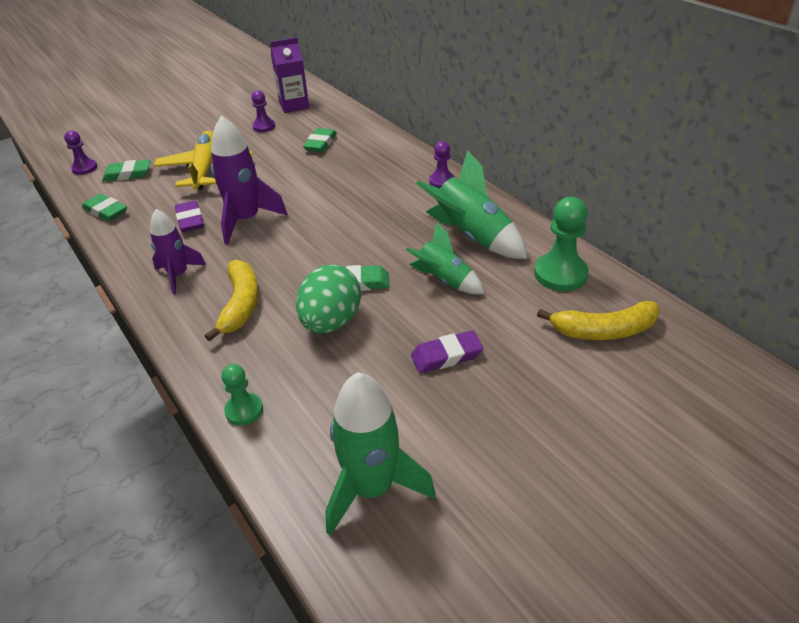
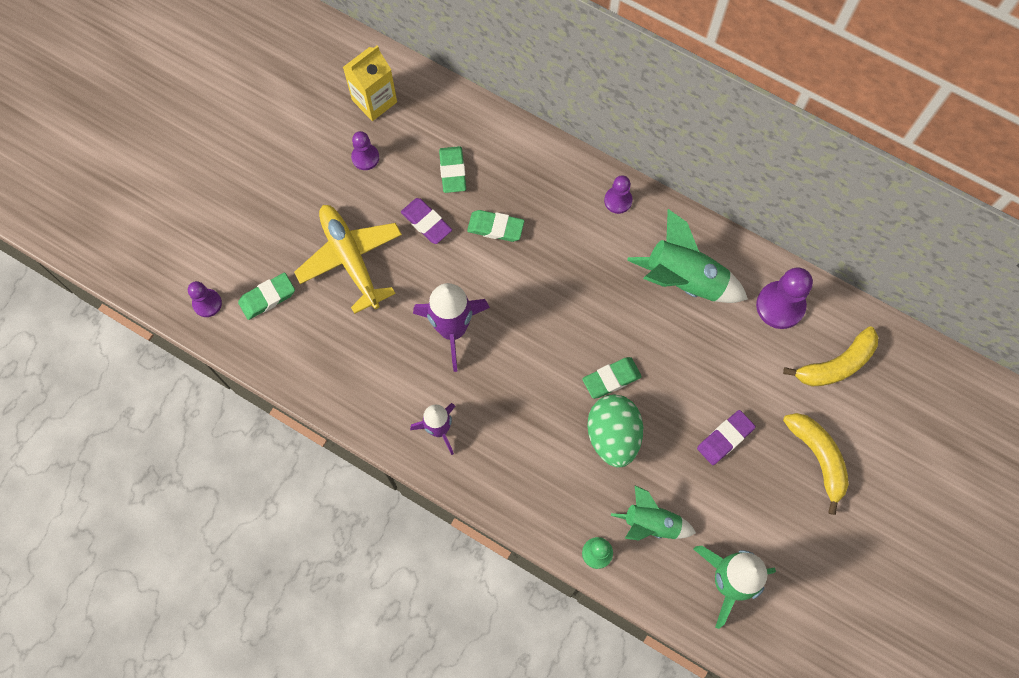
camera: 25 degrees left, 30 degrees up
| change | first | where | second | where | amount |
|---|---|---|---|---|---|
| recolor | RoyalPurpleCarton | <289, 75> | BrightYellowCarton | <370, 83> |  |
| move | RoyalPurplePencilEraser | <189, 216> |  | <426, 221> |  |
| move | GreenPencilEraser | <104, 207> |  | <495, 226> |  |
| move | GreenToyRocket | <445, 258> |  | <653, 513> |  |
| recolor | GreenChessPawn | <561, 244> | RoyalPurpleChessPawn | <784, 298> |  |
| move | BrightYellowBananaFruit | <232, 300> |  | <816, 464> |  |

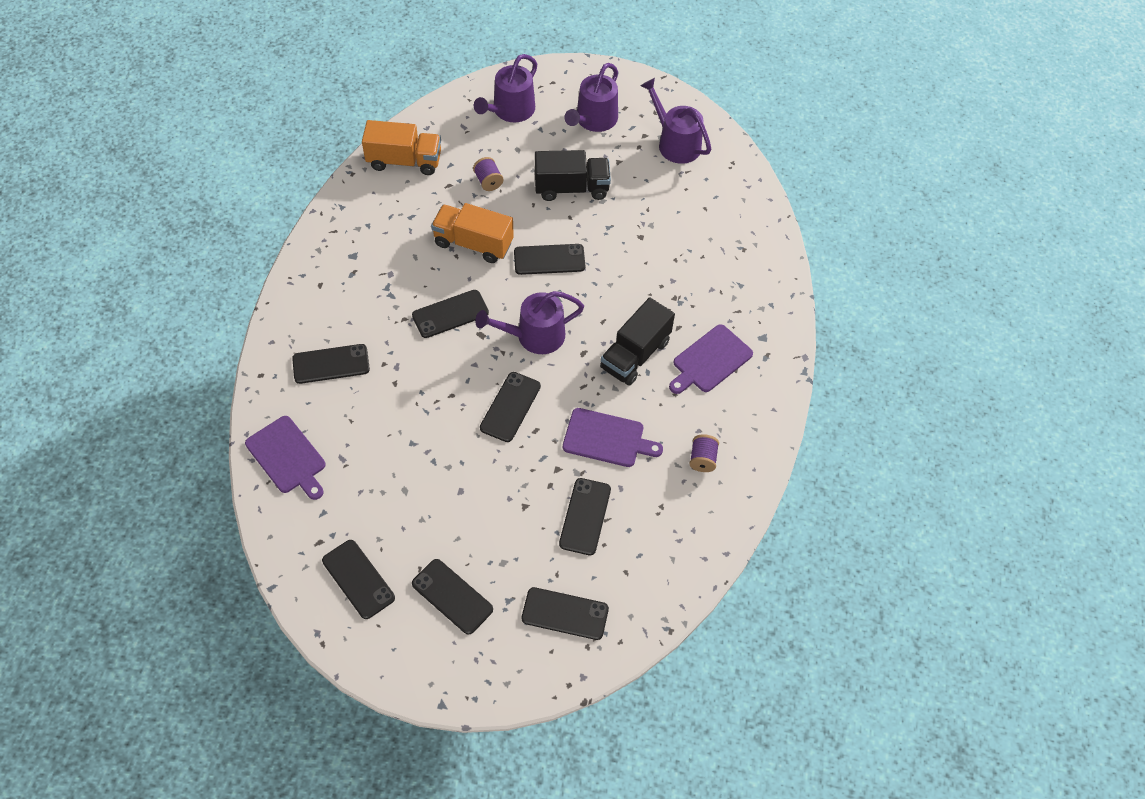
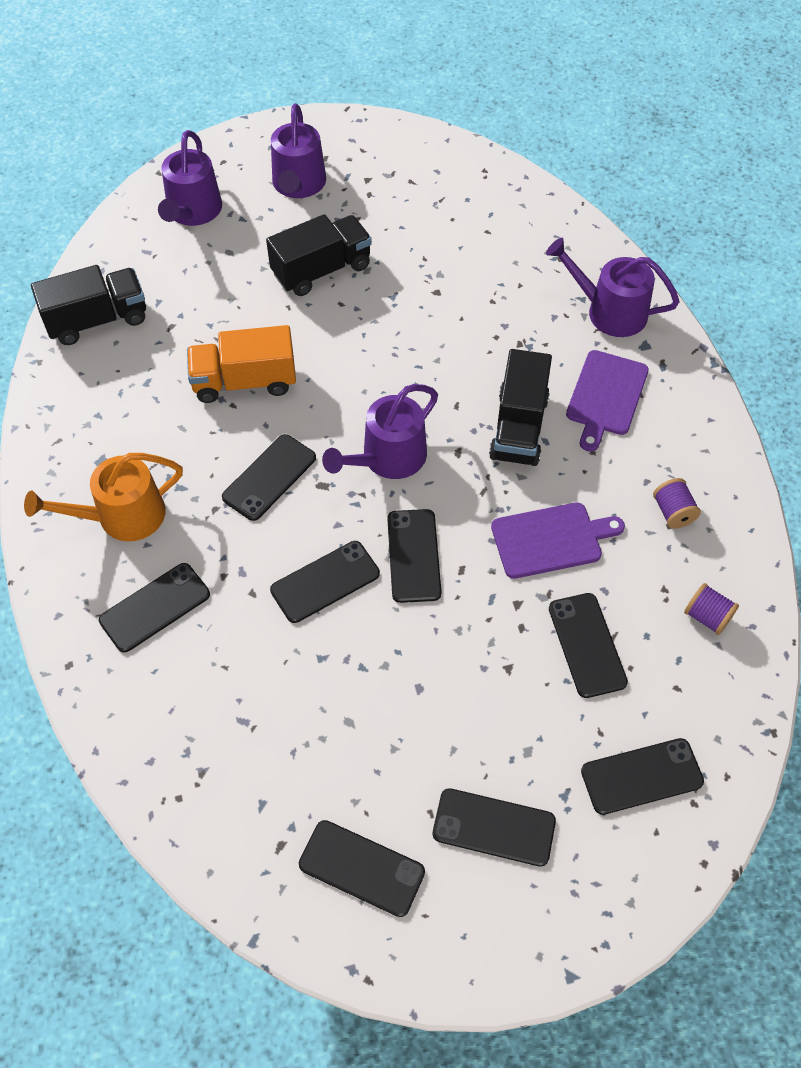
camera: 25 degrees left, 0 degrees up
| change | first | where | second | where | amount |
|---|---|---|---|---|---|
| insert |  |  | BrightOrangeWateringCan | <103, 497> |  |
| recolor | BrightOrangeToyTruck | <401, 147> | JetBlackToyTruck | <88, 305> |  |
| move | JetBlackMobilePhone | <550, 259> |  | <325, 582> |  |
| move | RoyalPurpleWateringCan | <676, 121> |  | <613, 287> |  |
| move | RoyalPurpleReelOfThread | <488, 174> |  | <711, 609> |  |
| delete | RoyalPurpleChoppingBoard | <285, 458> |  |  |  |

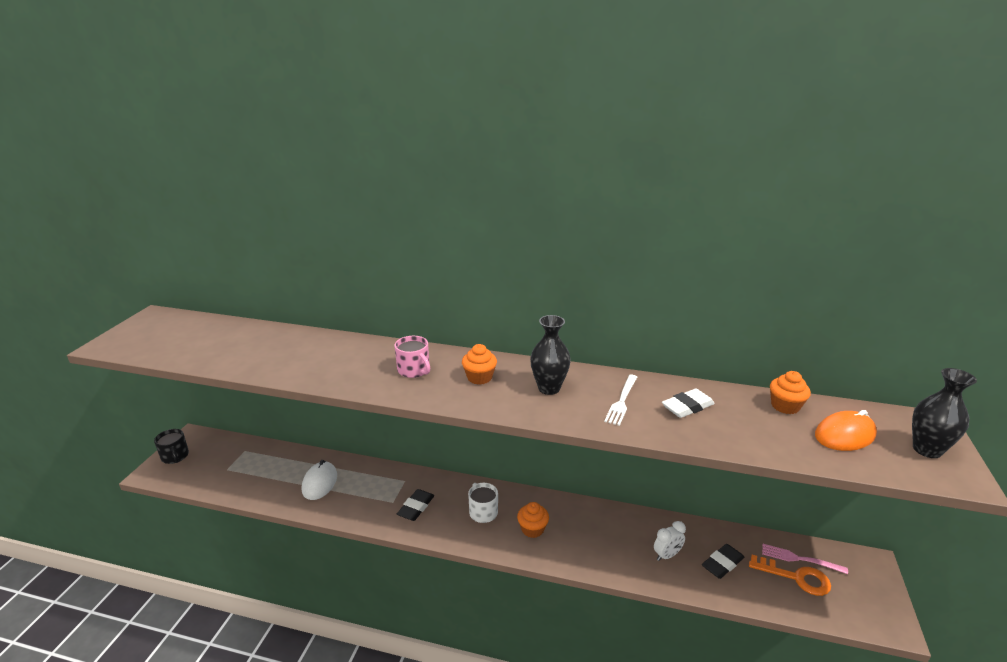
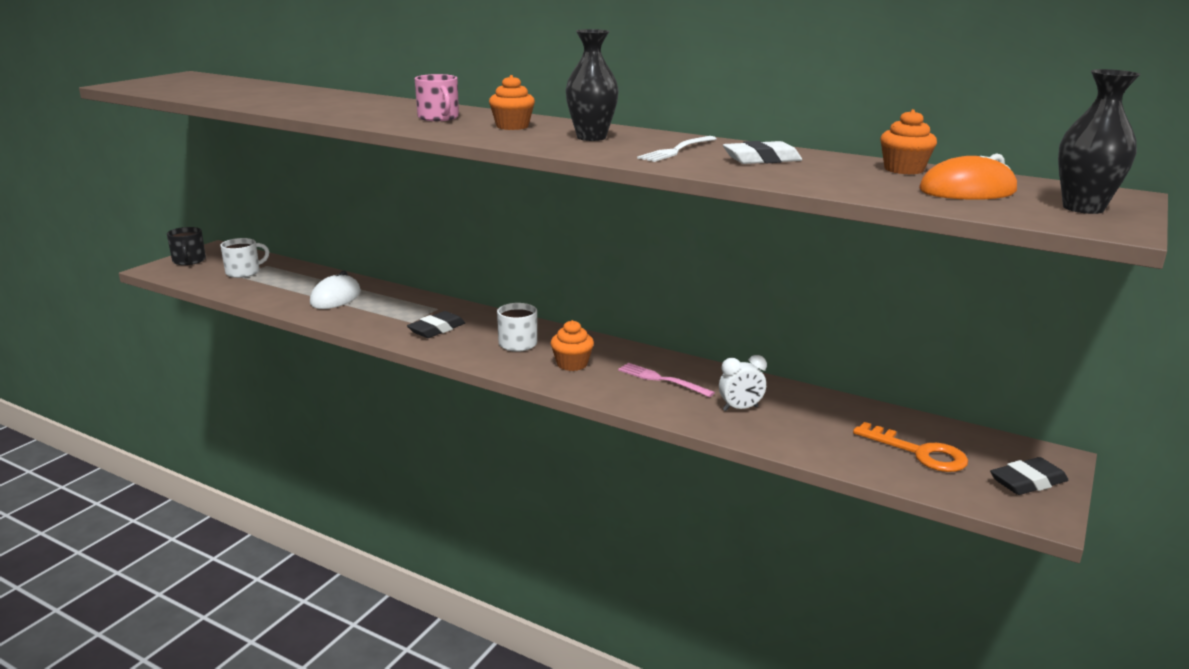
camera: 15 degrees right, 5 degrees down
| change | first | where | second | where | amount |
|---|---|---|---|---|---|
| insert |  |  | SnowWhiteMug | <244, 258> |  |
| move | RosyDinnerFork | <805, 559> |  | <666, 380> |  |
| move | JetBlackPencilEraser | <723, 561> |  | <1029, 476> |  |

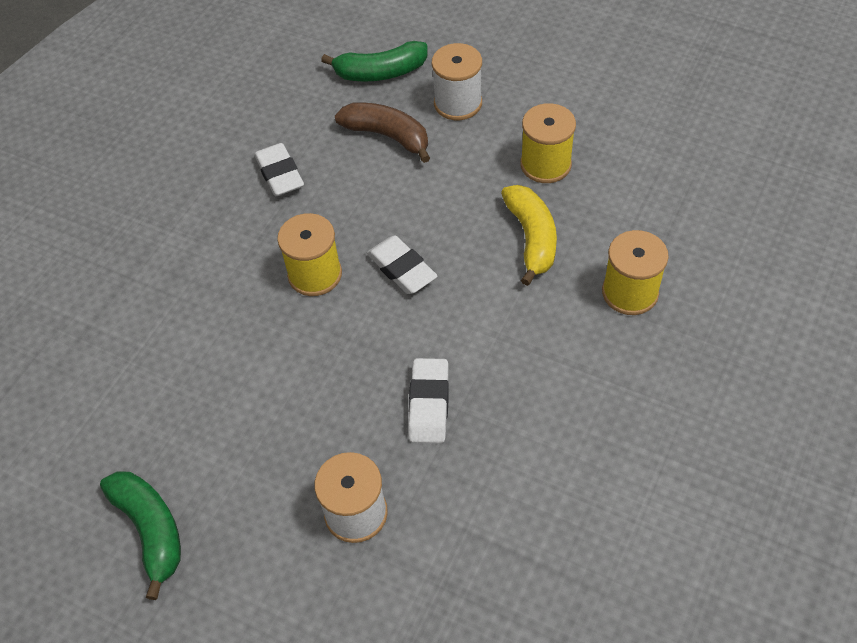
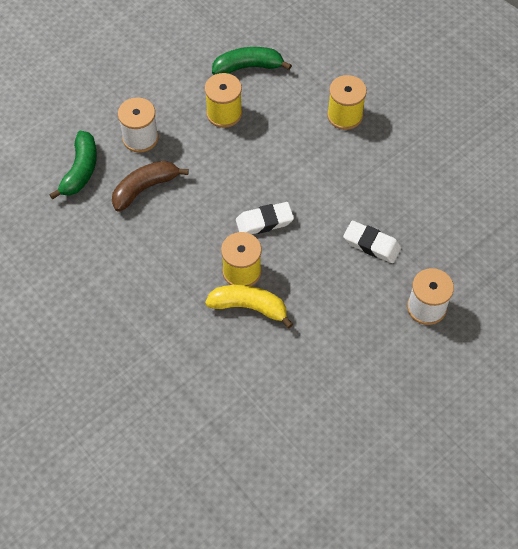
camera: 70 degrees left, 5 degrees up
| change | first | where | second | where | amount |
|---|---|---|---|---|---|
| move | BrightYellowBananaFruit | <529, 235> |  | <249, 307> |  |
| move | GreenBananaFruit | <140, 535> |  | <252, 61> |  |
| delete | SnowWhitePencilEraser | <279, 169> |  |  |  |

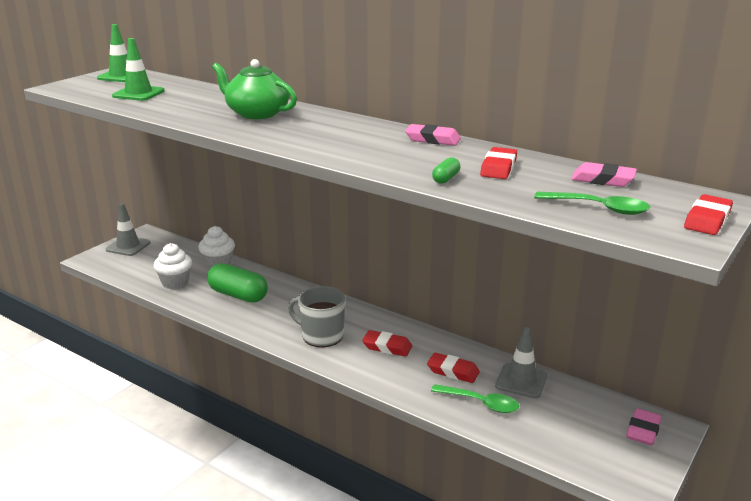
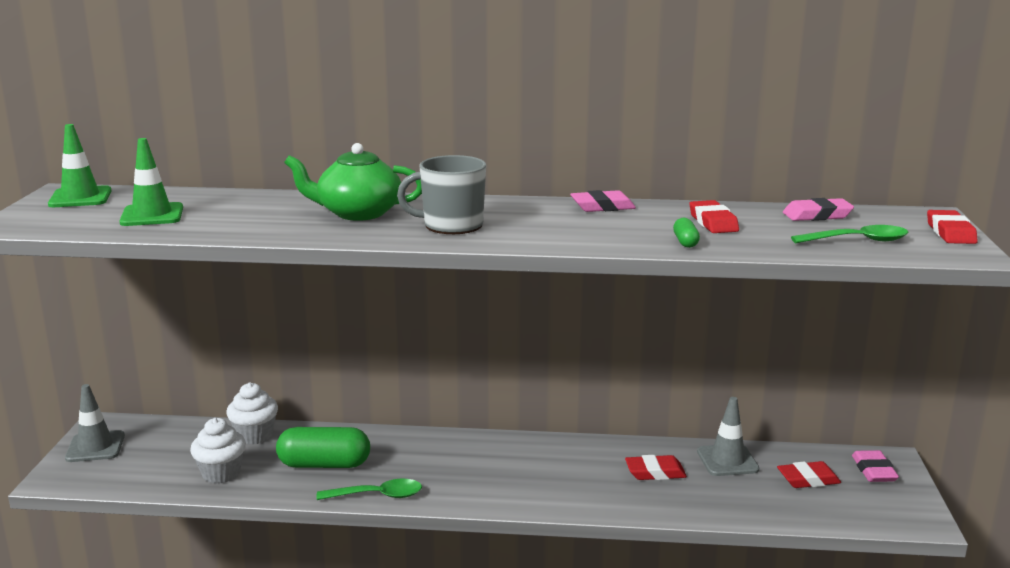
camera: 30 degrees left, 5 degrees down
| change | first | where | second | where | amount |
|---|---|---|---|---|---|
| move | GreenTablespoon | <475, 398> |  | <369, 489> |  |
| move | GrayMug | <316, 316> |  | <441, 194> |  |
| move | RedPencilEraser | <387, 343> |  | <809, 474> |  |

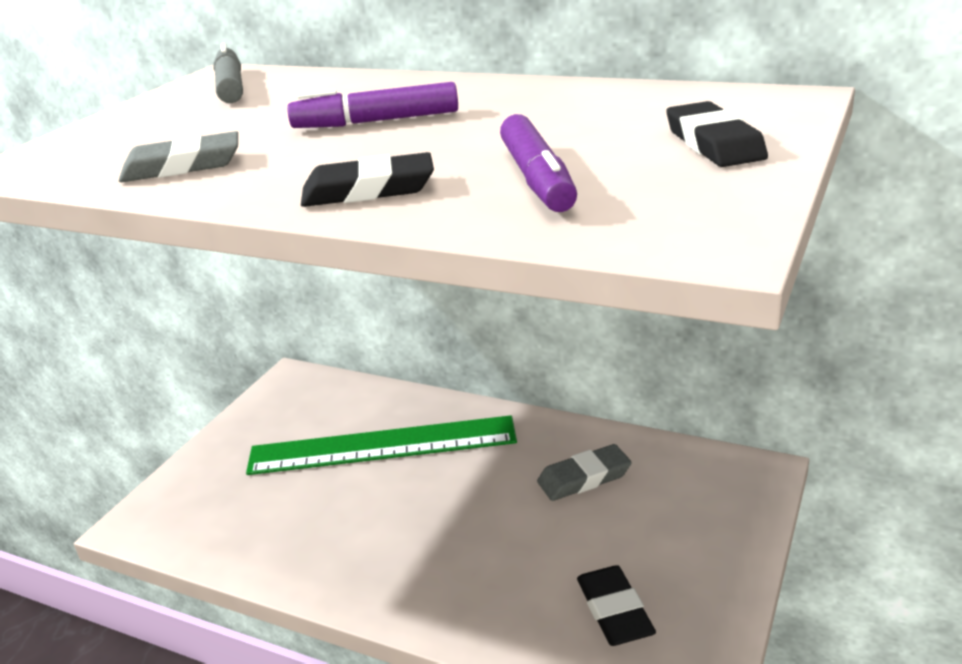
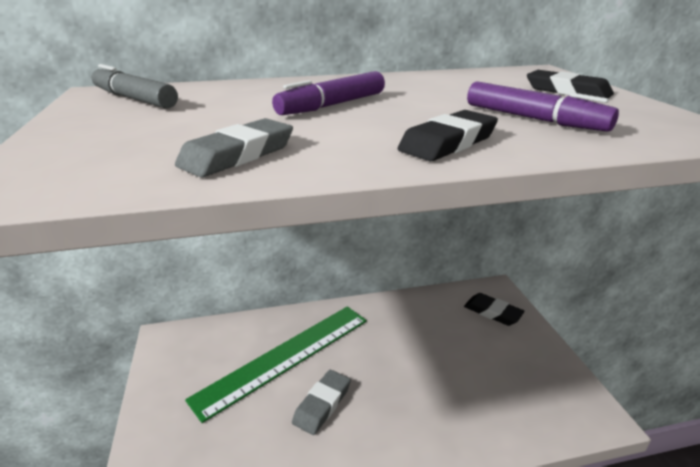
camera: 40 degrees left, 0 degrees up
| change | first | where | second | where | amount |
|---|---|---|---|---|---|
| move | GrayPencilEraser | <584, 472> |  | <321, 402> |  |
| move | JetBlackPencilEraser | <616, 605> |  | <494, 309> |  |

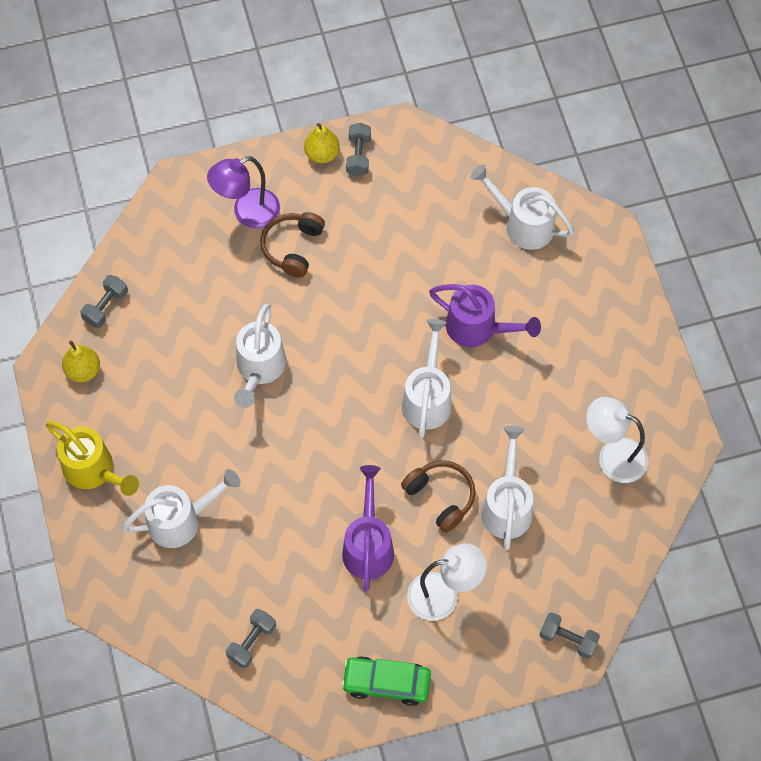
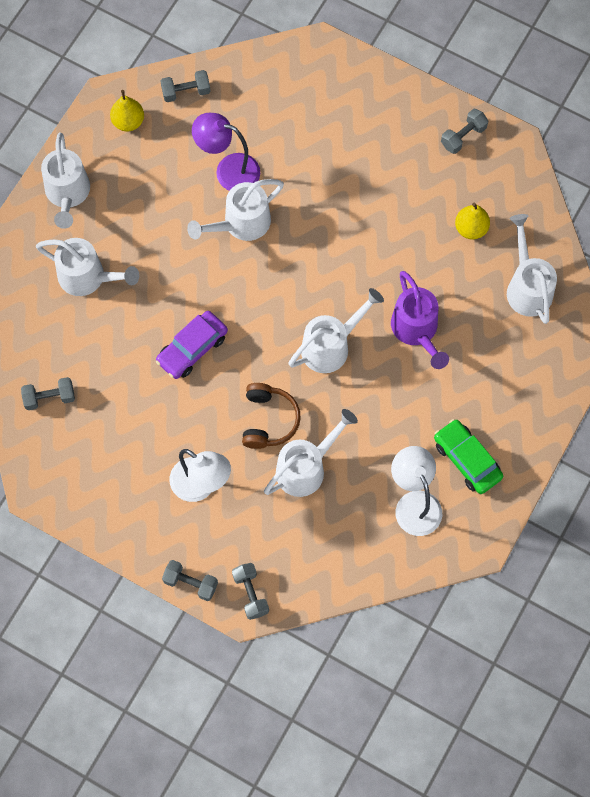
camera: 45 degrees right, 5 degrees up
| change | first | where | second | where | amount |
|---|---|---|---|---|---|
| recolor | BrightYellowWateringCan | <92, 458> | SnowWhiteWateringCan | <65, 181> |  |
| insert |  |  | RoyalPurpleCar | <192, 345> |  |
| insert |  |  | GrayFreeWeight | <190, 580> |  |
| move | RoyalPurpleLamp | <243, 192> |  | <226, 152> |  |
| move | GreenCar | <386, 681> |  | <468, 456> |  |
| move | BrightYellowPear | <322, 143> |  | <472, 221> |  |
| delete | BrownHeadphones | <292, 244> |  |  |  |
| delete | RoyalPurpleWateringCan | <368, 528> |  |  |  |

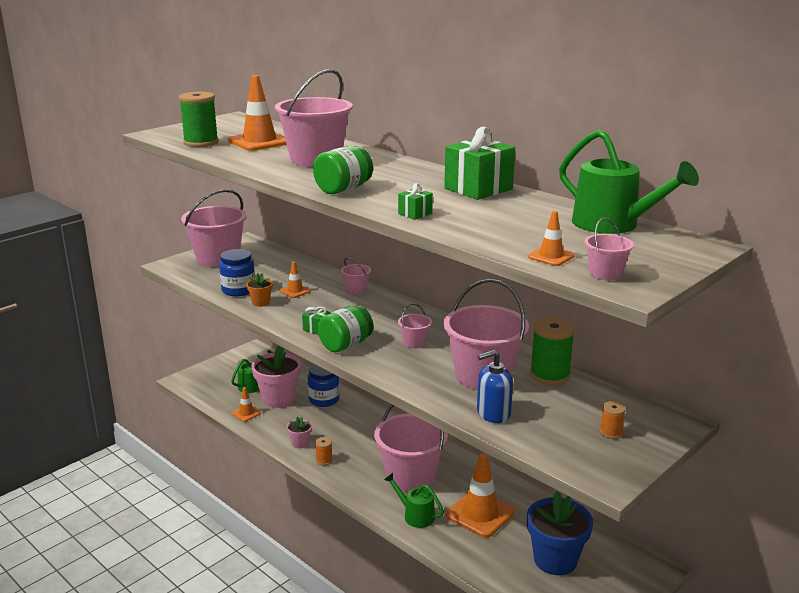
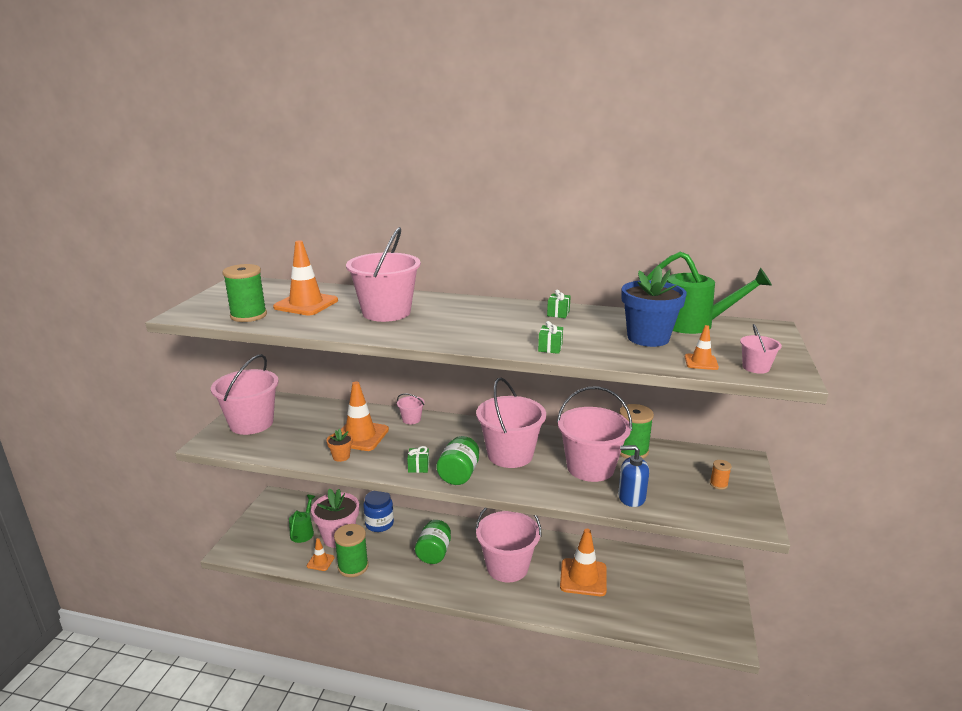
camera: 30 degrees left, 0 degrees up
| change | first | where | second | where | amount |
|---|---|---|---|---|---|
| insert |  |  | GreenReelOfThread | <351, 550> |  |
| resize | BrightOrangeSafetyCone | <295, 279> |  | <365, 416> | x1.99 |
| move | GreenJamJar | <343, 170> |  | <433, 542> |  |
| resize | RosySandBucket | <415, 325> |  | <511, 423> | x2.27 |
| resize | GreenWrappedGift | <479, 163> |  | <559, 304> | x0.46 |
| rotate | CobaltPumpBottle | <495, 386> |  | <633, 476> | 60 degrees clockwise |
| move | CobaltPlantPot | <560, 533> |  | <654, 306> |  |
| delete | CobaltJamJar | <237, 272> |  |  |  |
| delete | RosyPlantPot | <299, 432> |  |  |  |
| delete | BrightOrangeReelOfThread | <324, 451> |  |  |  |
| delete | GreenWateringCan | <414, 500> |  |  |  |

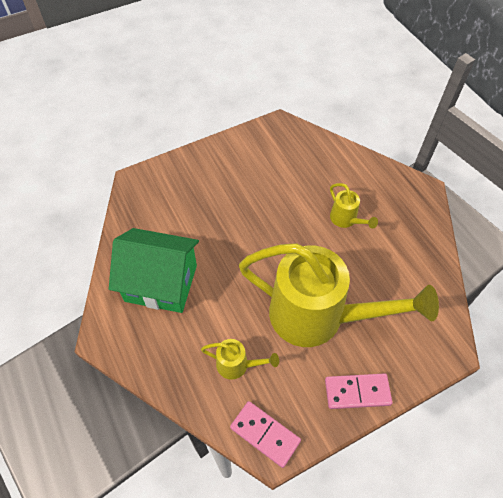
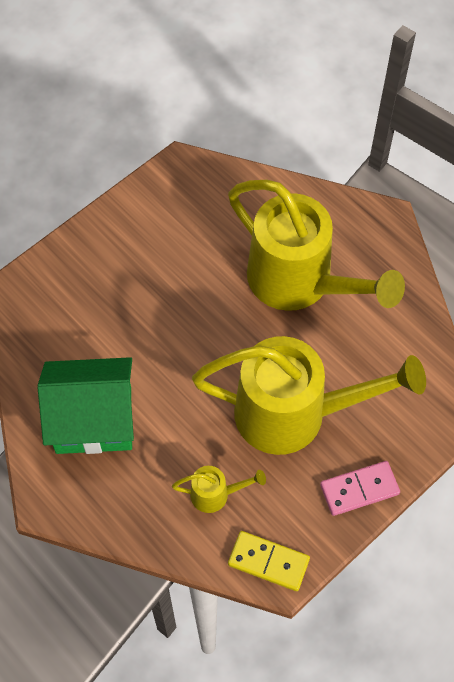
camera: 15 degrees left, 5 degrees up
| change | first | where | second | where | amount |
|---|---|---|---|---|---|
| resize | BrightYellowWateringCan | <354, 206> |  | <316, 245> | x2.44 |
| recolor | RosyDomino | <265, 434> | BrightYellowDomino | <269, 561> |  |

